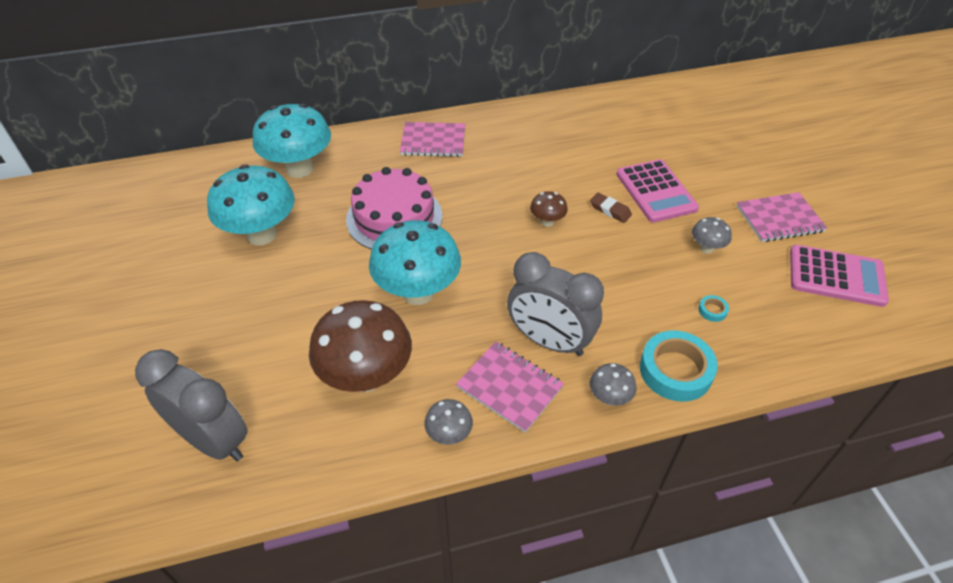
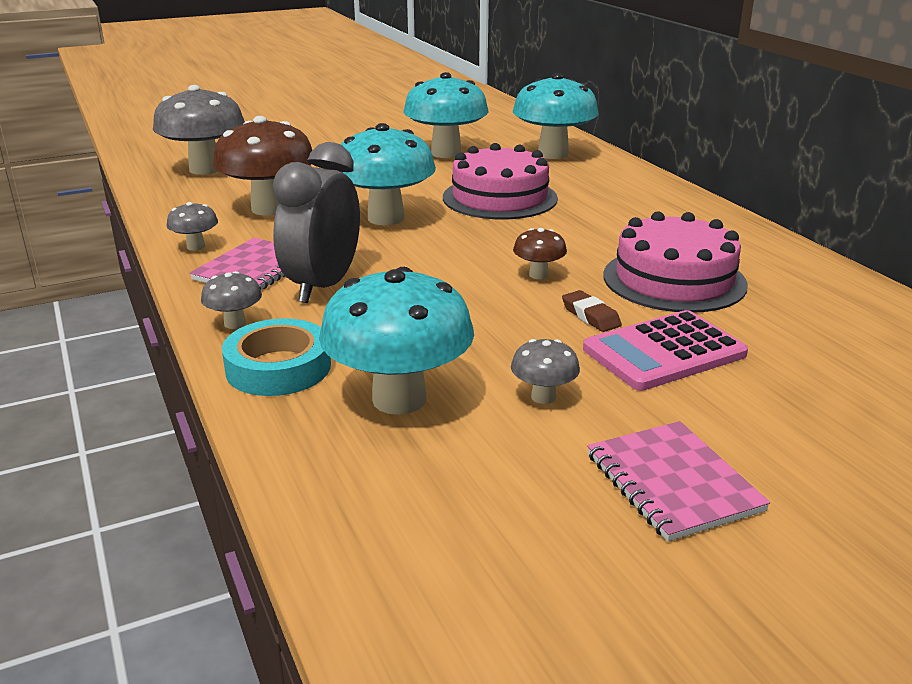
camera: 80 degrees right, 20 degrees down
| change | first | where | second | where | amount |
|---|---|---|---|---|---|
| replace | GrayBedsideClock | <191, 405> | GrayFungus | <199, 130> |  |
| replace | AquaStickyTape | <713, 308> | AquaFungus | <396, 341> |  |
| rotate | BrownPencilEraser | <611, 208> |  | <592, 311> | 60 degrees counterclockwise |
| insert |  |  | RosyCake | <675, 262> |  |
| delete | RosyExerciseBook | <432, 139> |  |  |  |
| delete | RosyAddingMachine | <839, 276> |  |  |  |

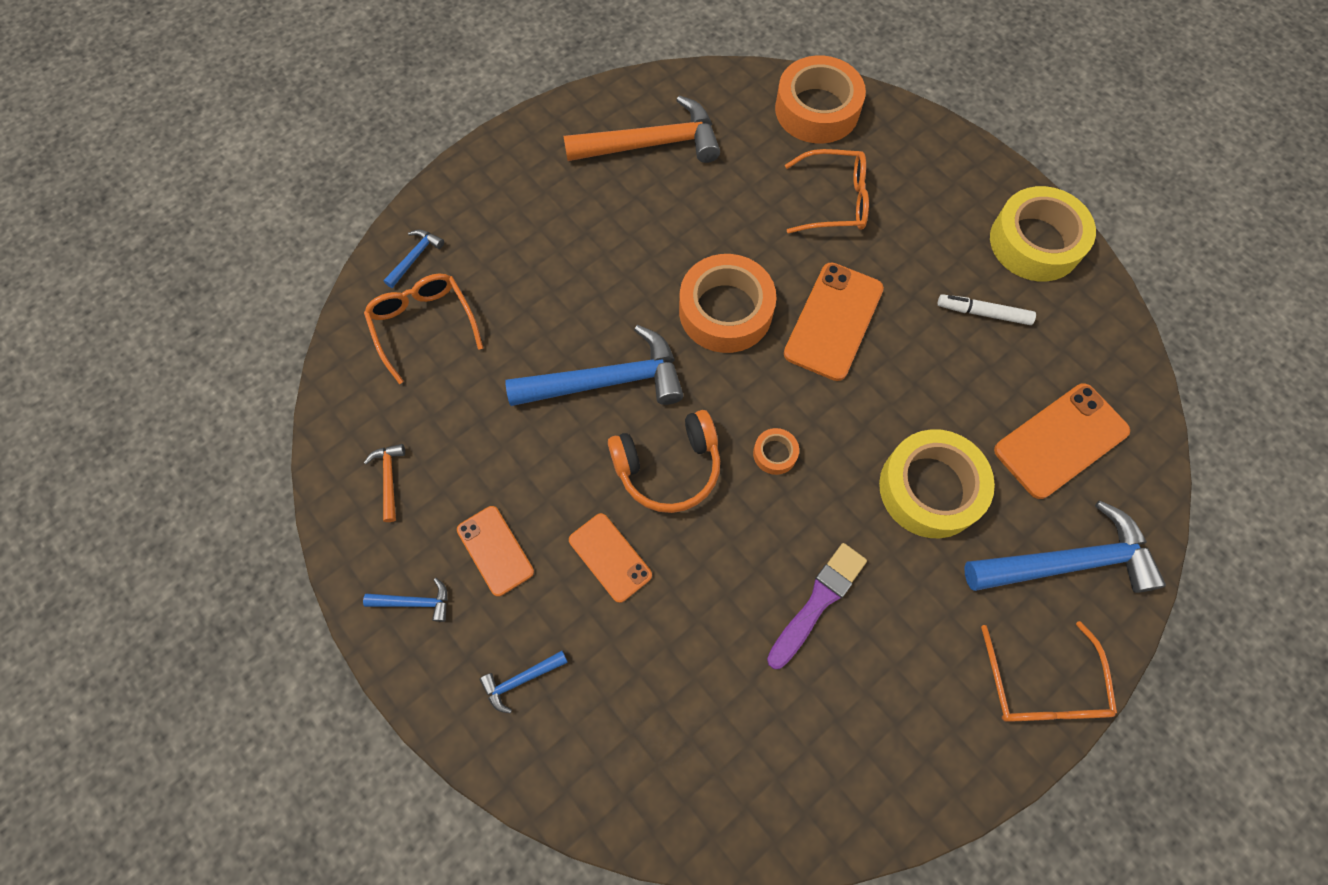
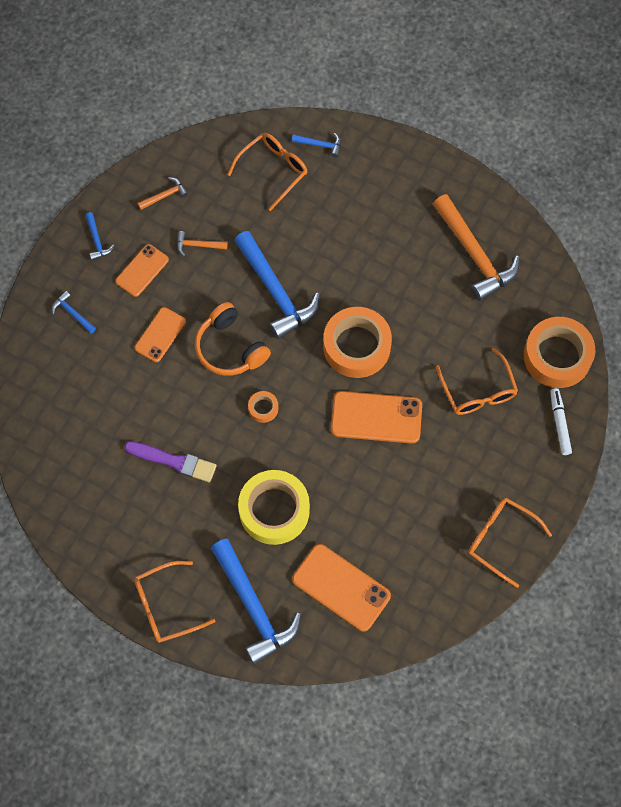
camera: 70 degrees right, 0 degrees up
| change | first | where | second | where | amount |
|---|---|---|---|---|---|
| insert |  |  | BrightOrangeHammer | <202, 243> |  |
| replace | BrightYellowStickyTape | <1043, 233> | BrightOrangeEyeglasses | <510, 543> |  |
| move | SnowWhiteMarker | <987, 309> |  | <561, 421> |  |

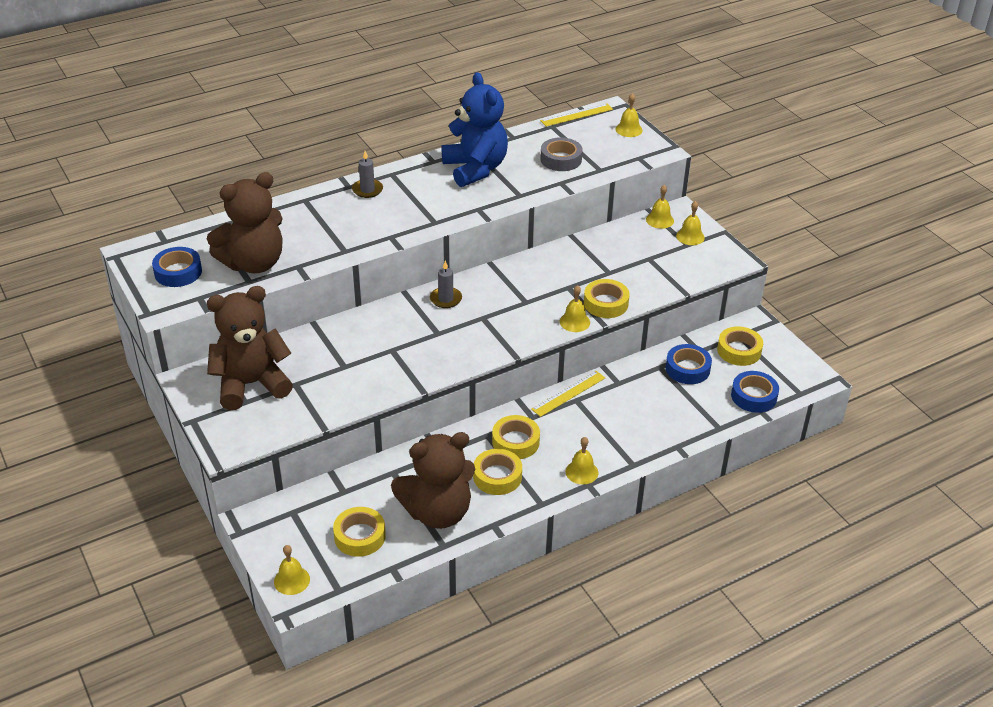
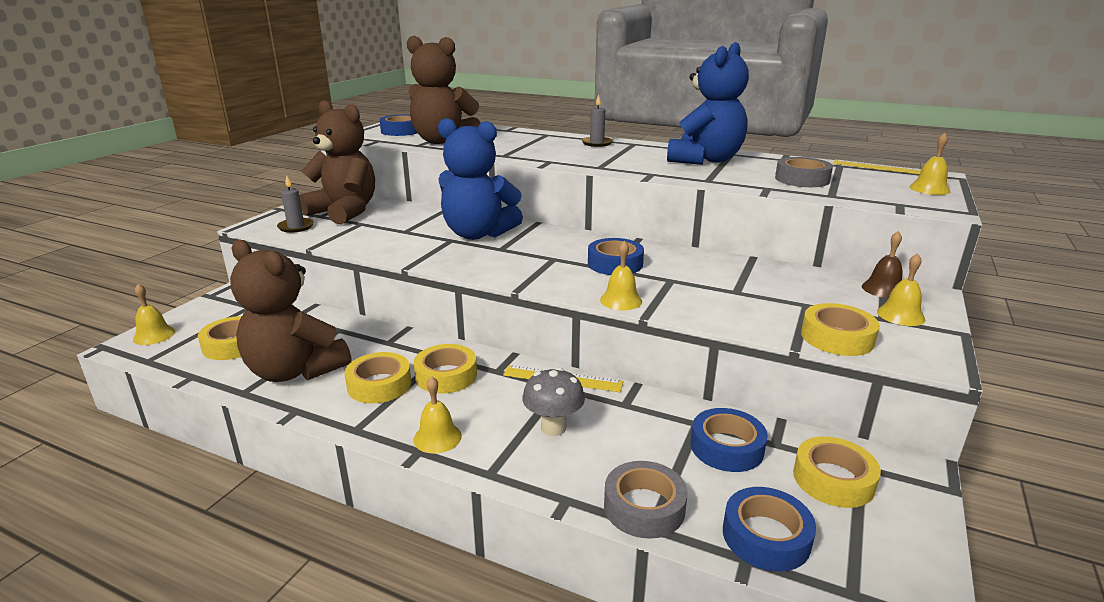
camera: 55 degrees right, 15 degrees down
| change | first | where | second | where | amount |
|---|---|---|---|---|---|
| move | GrayPillarCandle | <446, 284> |  | <295, 204> |  |
| insert |  |  | CobaltTeddyBear | <480, 179> |  |
| insert |  |  | GrayFungus | <553, 401> |  |
| insert |  |  | CobaltStickyTape | <616, 256> |  |
| insert |  |  | GrayStickyTape | <646, 500> |  |
| move | BrightYellowStickyTape | <607, 298> |  | <840, 329> |  |
| recolor | BrightYellowHandBell | <660, 207> | BrownHandBell | <882, 264> |  |

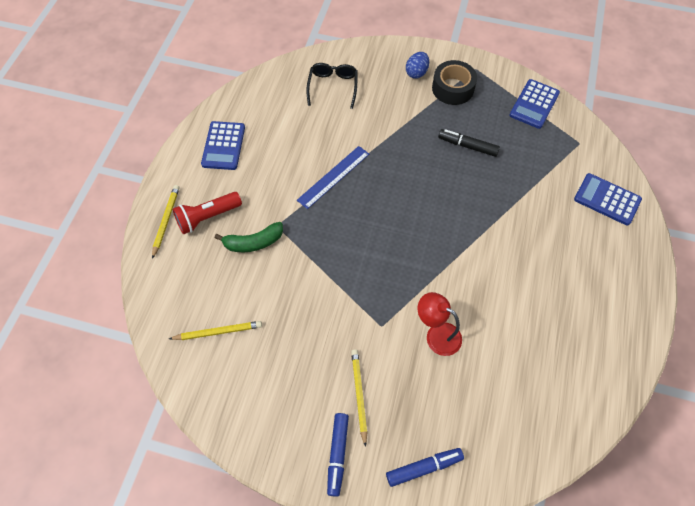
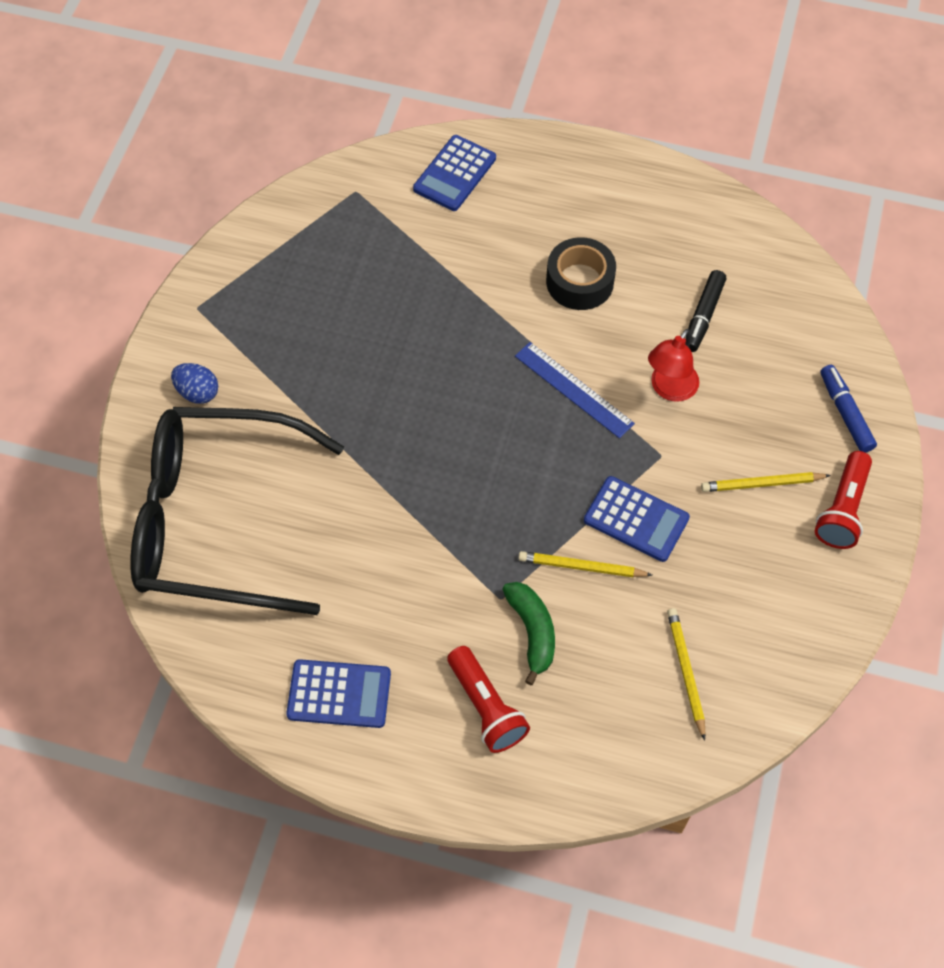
camera: 90 degrees left, 0 degrees up
| change | first | where | second | where | amount |
|---|---|---|---|---|---|
| resize | JetBlackEyeglasses | <332, 86> |  | <237, 511> | x2.39 |
| move | CobaltMeasuringStick | <333, 177> |  | <575, 390> |  |
| move | BrightYellowWoodenPencil | <165, 222> |  | <585, 564> |  |
| move | JetBlackStickyTape | <454, 82> |  | <581, 273> |  |
| move | CobaltAddingMachine | <535, 104> |  | <637, 519> |  |
| move | JetBlackMarker | <469, 143> |  | <705, 311> |  |
| replace | CobaltMarker | <338, 455> | RedFlashlight | <843, 500> |  |

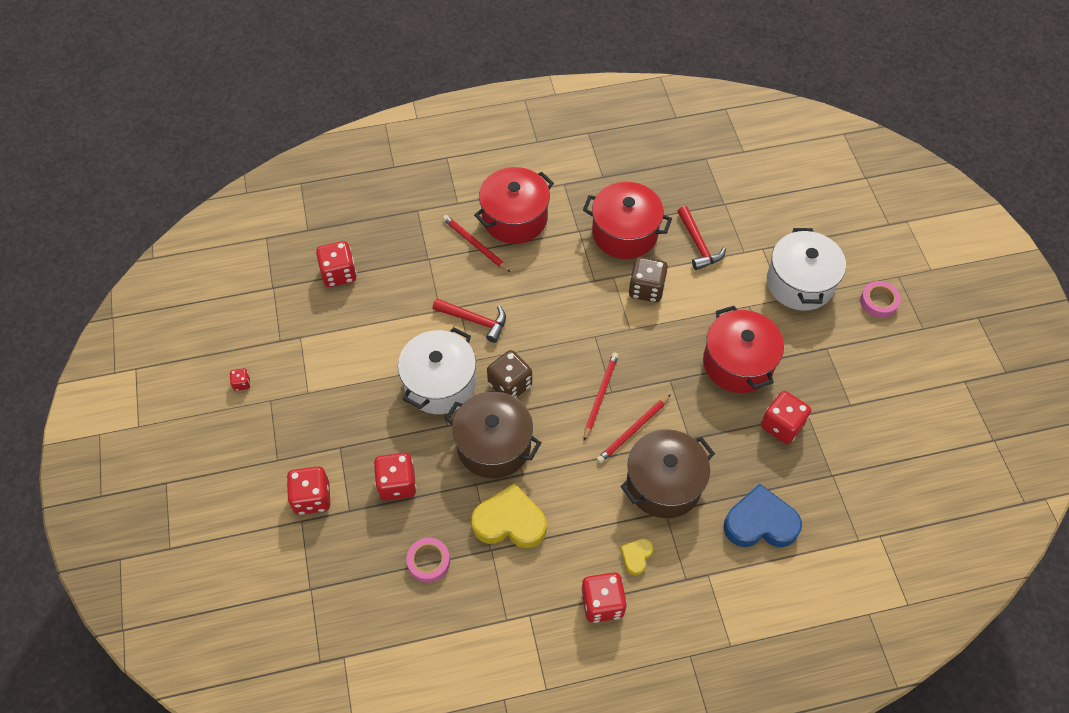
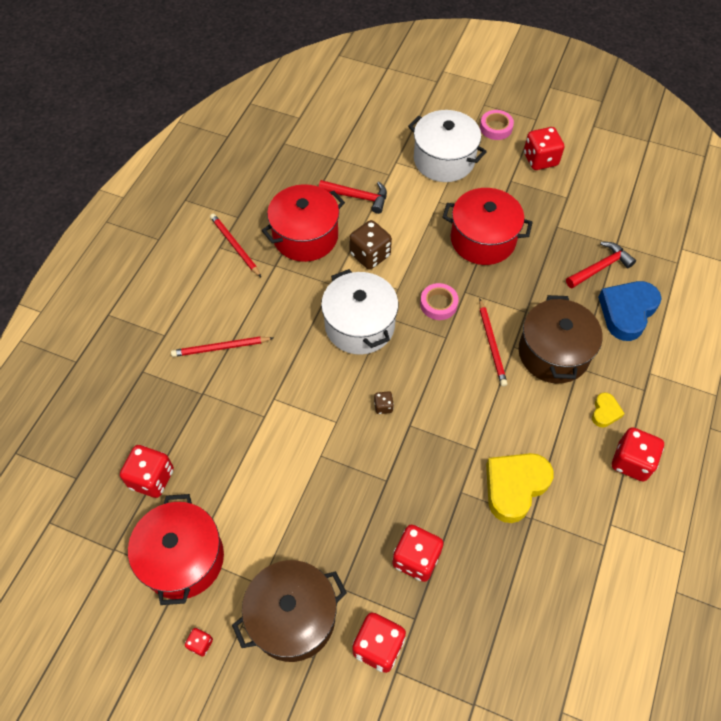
camera: 55 degrees left, 0 degrees up
| change | first | where | second | where | amount |
|---|---|---|---|---|---|
| move | RedCookingPot | <514, 205> |  | <176, 549> |  |
| move | RedWoodenPencil | <601, 396> |  | <235, 245> |  |
| move | BrownCookingPot | <493, 435> |  | <289, 611> |  |
| move | SnowWhiteCookingPot | <437, 370> |  | <360, 312> |  |
| resize | BrownDie | <509, 374> |  | <384, 402> | x0.49 |
| move | RosyStickyTape | <428, 560> |  | <439, 301> |  |
| move | RedDie | <786, 417> |  | <544, 148> |  |
| move | RedHammer | <469, 320> |  | <601, 265> |  |
| rotate | BrightYellowLoveHeart | <636, 557> |  | <608, 410> | 135 degrees counterclockwise |

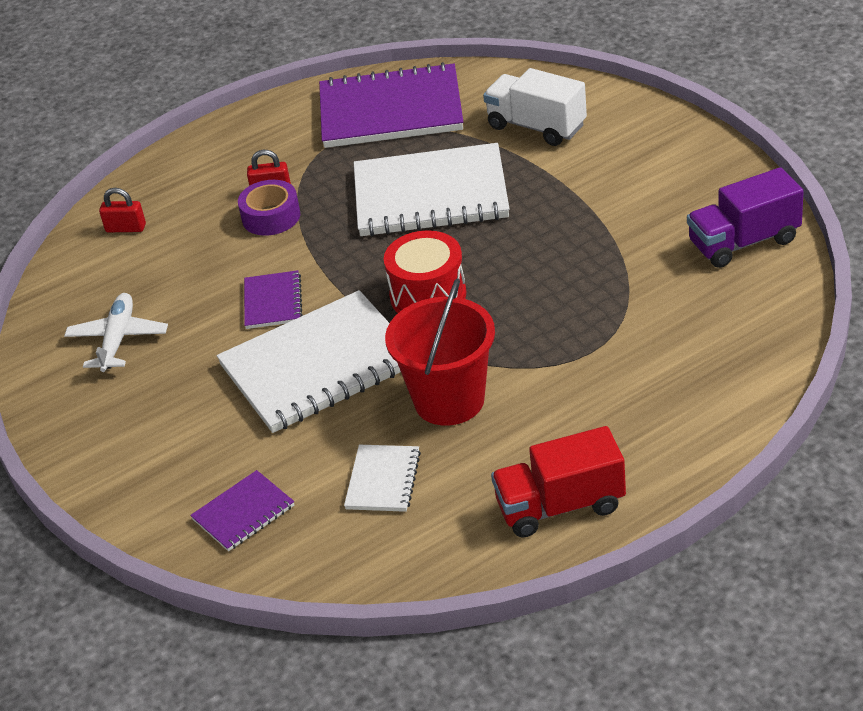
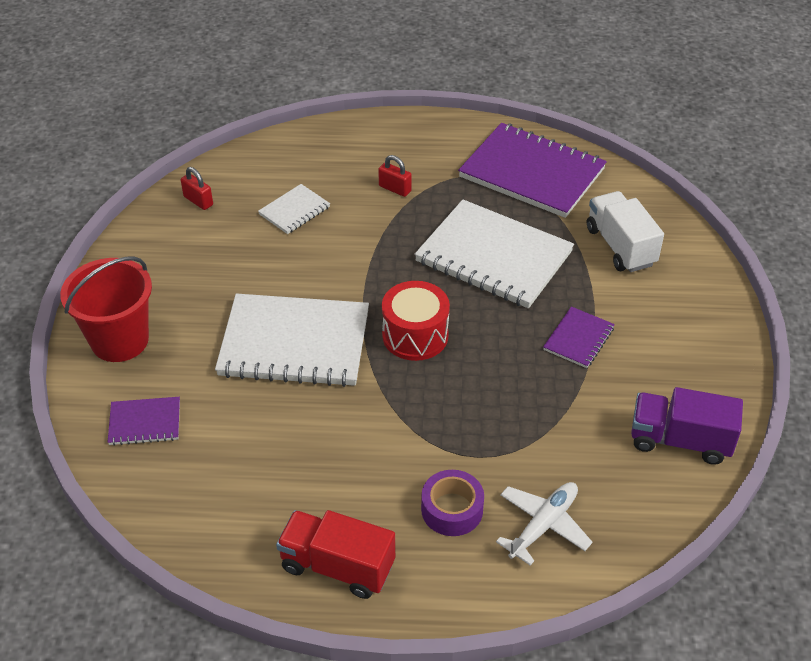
camera: 30 degrees right, 5 degrees up
| change | first | where | second | where | amount |
|---|---|---|---|---|---|
| move | RedSandBucket | <440, 352> |  | <106, 309> |  |
| move | RedPadlock | <122, 210> |  | <197, 188> |  |
| move | SnowWhiteExerciseBook | <382, 478> |  | <294, 209> |  |
| move | RoyalPurpleStickyTape | <269, 208> |  | <452, 503> |  |
| move | SnowWhiteAeroplane | <116, 332> |  | <544, 523> |  |
| move | RoyalPurpleExerciseBook | <273, 299> |  | <579, 337> |  |

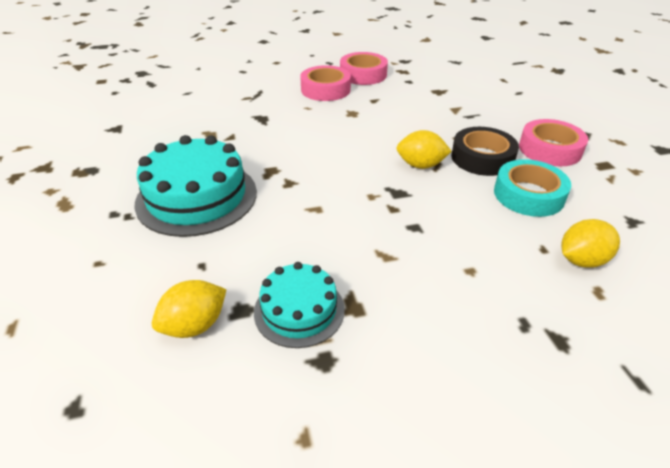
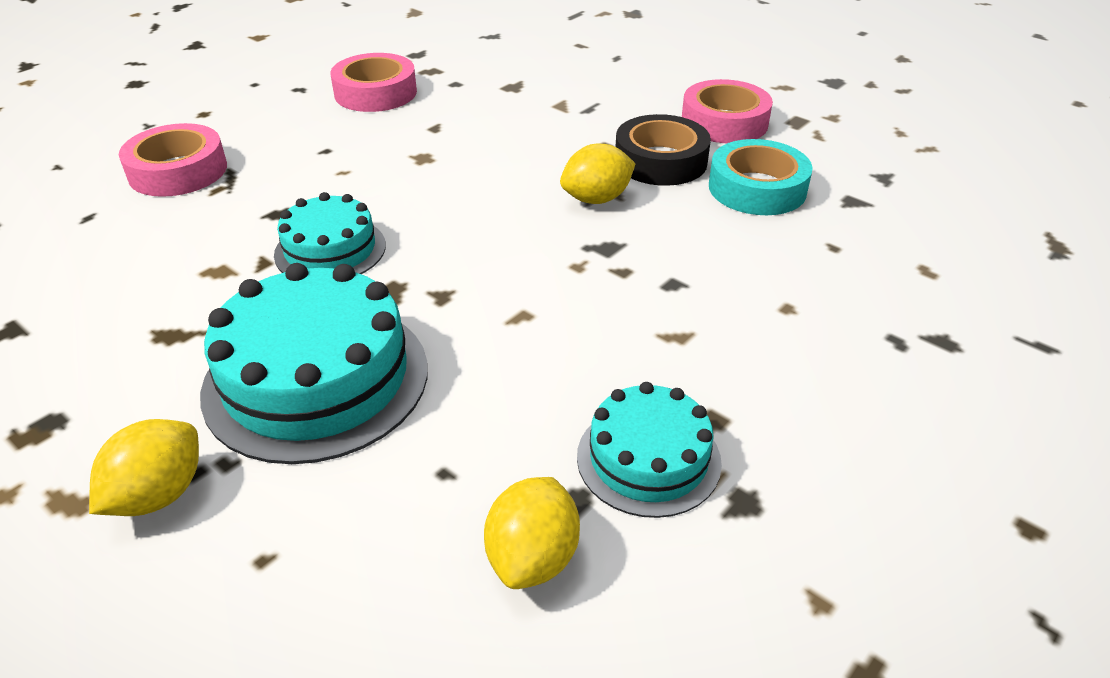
camera: 35 degrees left, 0 degrees up
| change | first | where | second | where | amount |
|---|---|---|---|---|---|
| move | BrightYellowToyLemon | <590, 243> |  | <144, 467> |  |
| move | RosyStickyTape | <325, 83> |  | <173, 160> |  |
| insert |  |  | AquaCake | <330, 233> |  |

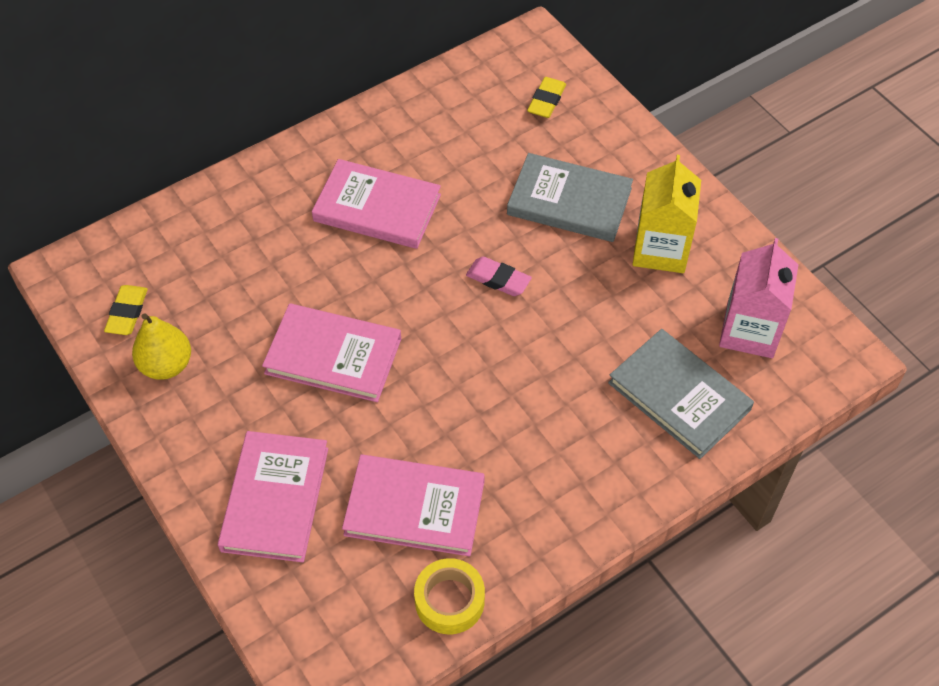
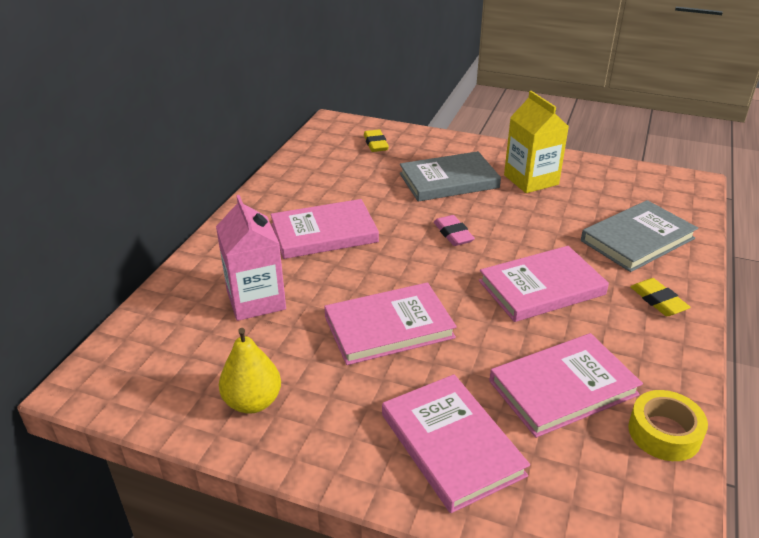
camera: 35 degrees left, 20 degrees down
| change | first | where | second | where | amount |
|---|---|---|---|---|---|
| move | RosyCarton | <758, 298> |  | <251, 258> |  |
| rotate | RosyPencilEraser | <499, 276> |  | <454, 230> | 75 degrees clockwise |
| insert |  |  | RosyHardback | <544, 284> |  |
| rotate | GrayHardback | <681, 394> |  | <639, 236> | 45 degrees counterclockwise |
| move | BrightYellowPencilEraser | <126, 310> |  | <660, 297> |  |

